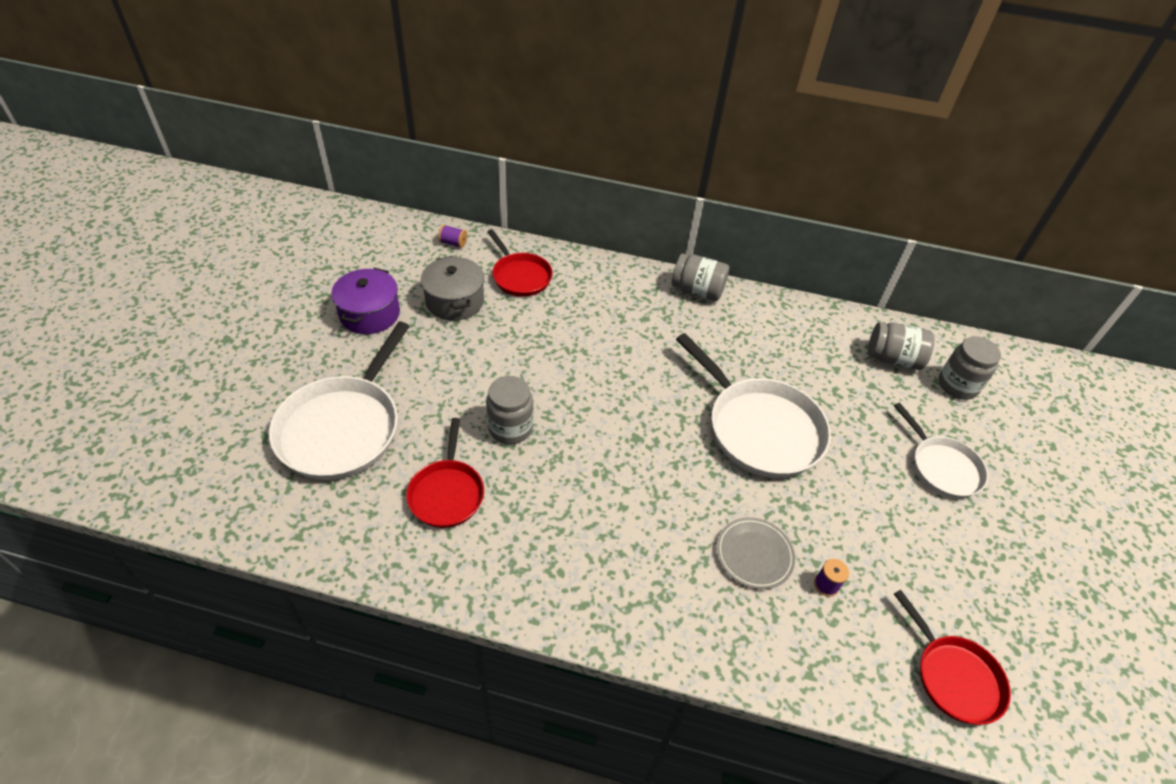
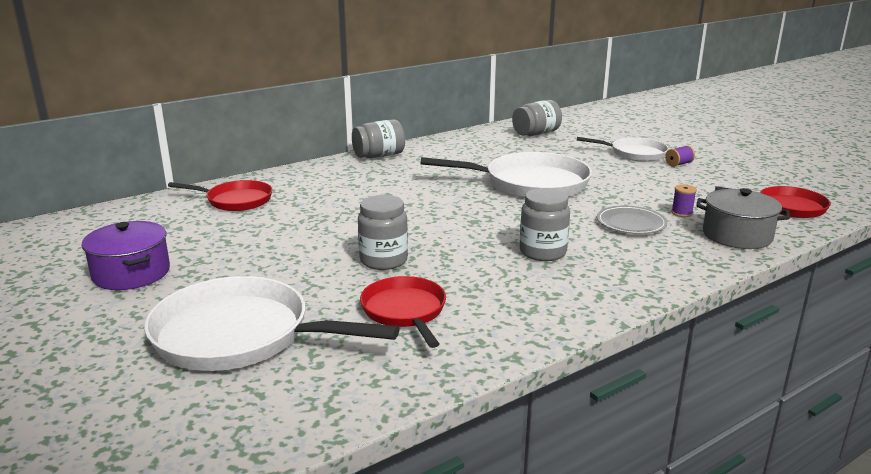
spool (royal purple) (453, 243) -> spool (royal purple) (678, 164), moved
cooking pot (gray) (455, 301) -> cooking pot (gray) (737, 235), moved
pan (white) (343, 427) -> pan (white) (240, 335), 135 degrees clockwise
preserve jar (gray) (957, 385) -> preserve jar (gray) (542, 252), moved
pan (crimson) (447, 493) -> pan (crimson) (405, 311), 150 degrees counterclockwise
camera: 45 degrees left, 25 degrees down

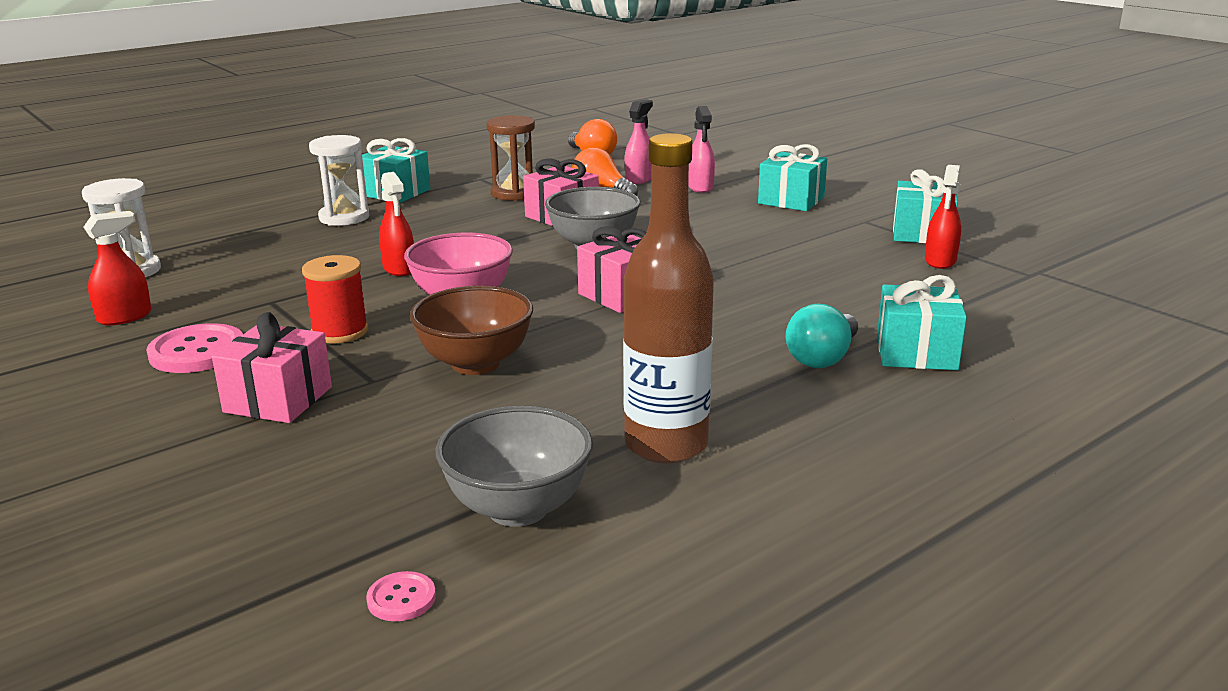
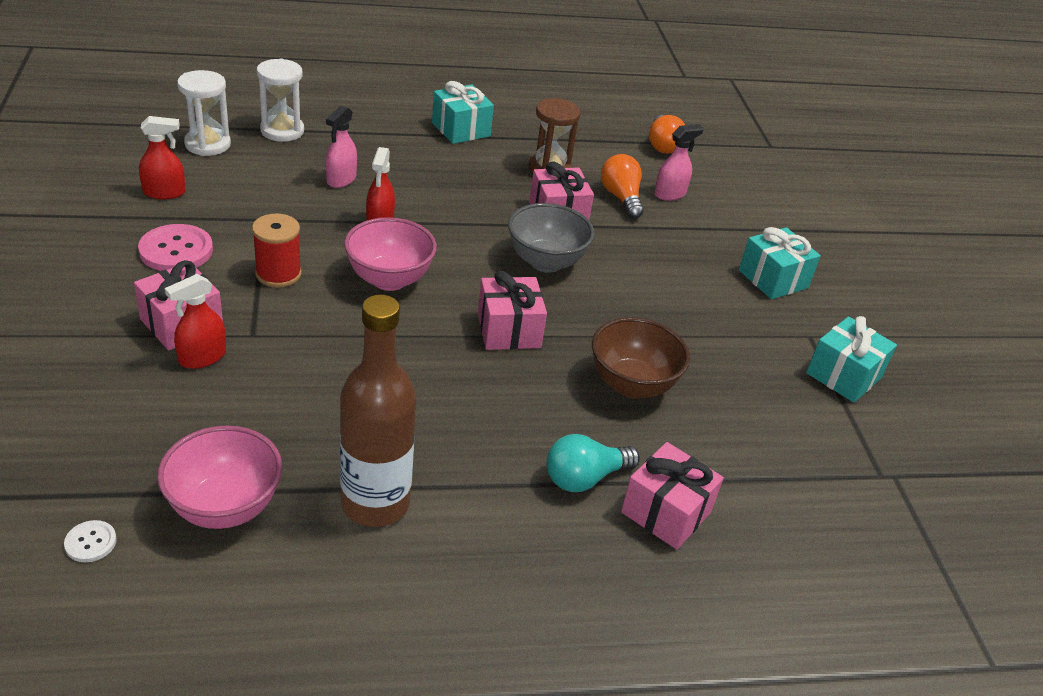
spray bottle (rosy) (700, 187) -> spray bottle (rosy) (341, 179), moved
sand timer (white) (344, 217) -> sand timer (white) (282, 131), moved
spray bottle (crimson) (940, 261) -> spray bottle (crimson) (202, 357), moved
wrapped gift (teal) (916, 352) -> wrapped gift (rosy) (666, 512)
bowl (dark brown) (475, 364) -> bowl (dark brown) (632, 385), moved
bowl (gray) (518, 508) -> bowl (rosy) (225, 507)
shirt button (rosy) (401, 598) -> shirt button (white) (90, 542)
camera: 25 degrees right, 15 degrees up

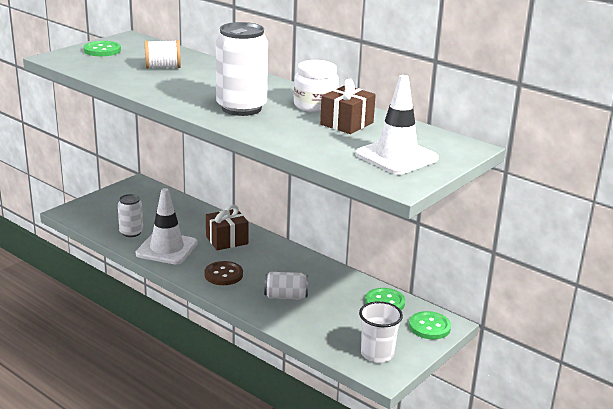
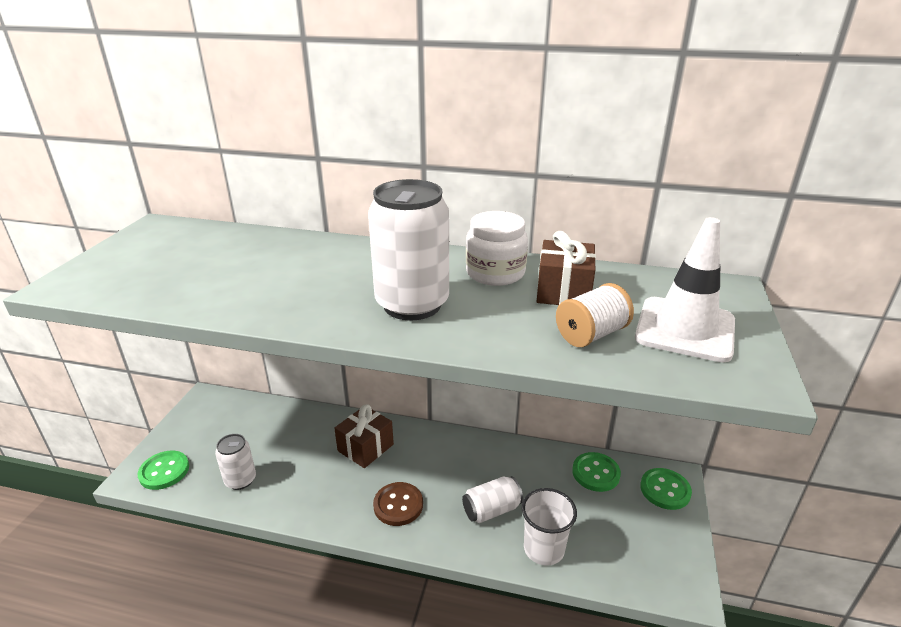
spool (white) (163, 67) -> spool (white) (591, 334), moved
shirt button (leaf-green) (102, 50) -> shirt button (leaf-green) (164, 471), moved
safety cone (white) (167, 248) -> none
tumbler (white) (377, 354) -> tumbler (white) (544, 549), moved
camera: 25 degrees left, 5 degrees up

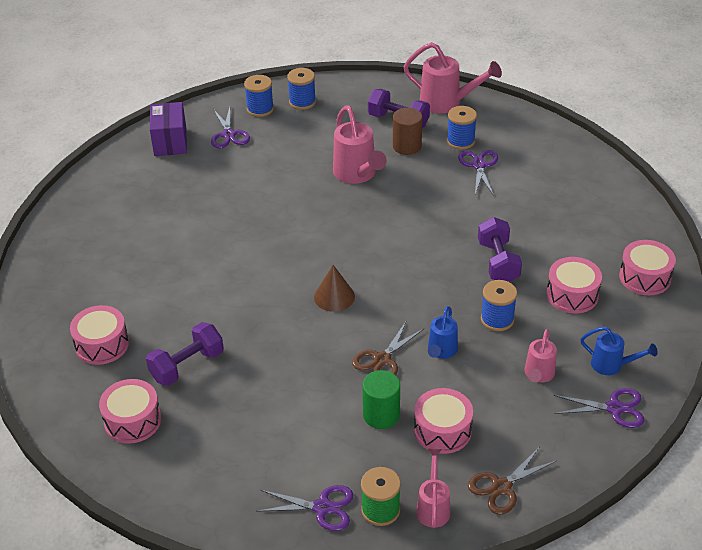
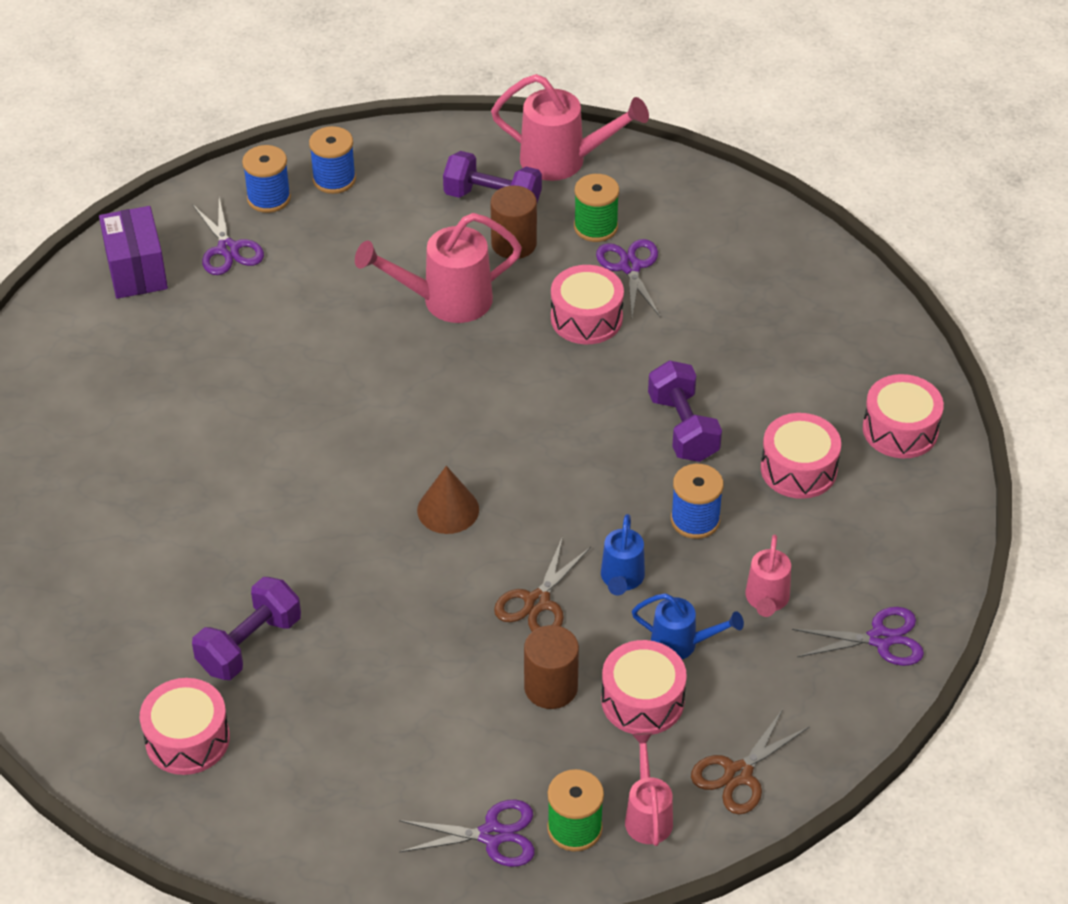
watering can (rosy) (357, 175) -> watering can (rosy) (445, 301), 105 degrees clockwise
spool (royal blue) (460, 141) -> spool (leaf-green) (595, 227)
drum (rosy) (102, 344) -> drum (rosy) (586, 318), moved
watering can (royal blue) (612, 365) -> watering can (royal blue) (682, 644), moved
solid cylinder (leaf-green) (381, 415) -> solid cylinder (dark brown) (551, 687)
camera: 10 degrees left, 5 degrees up

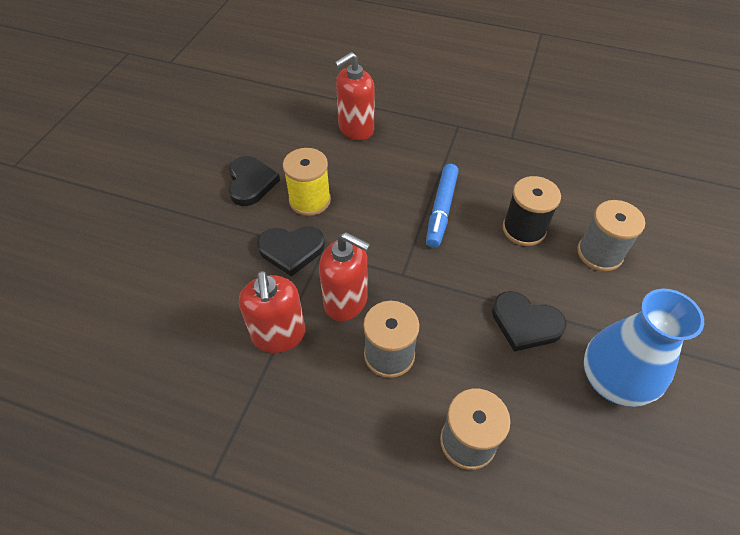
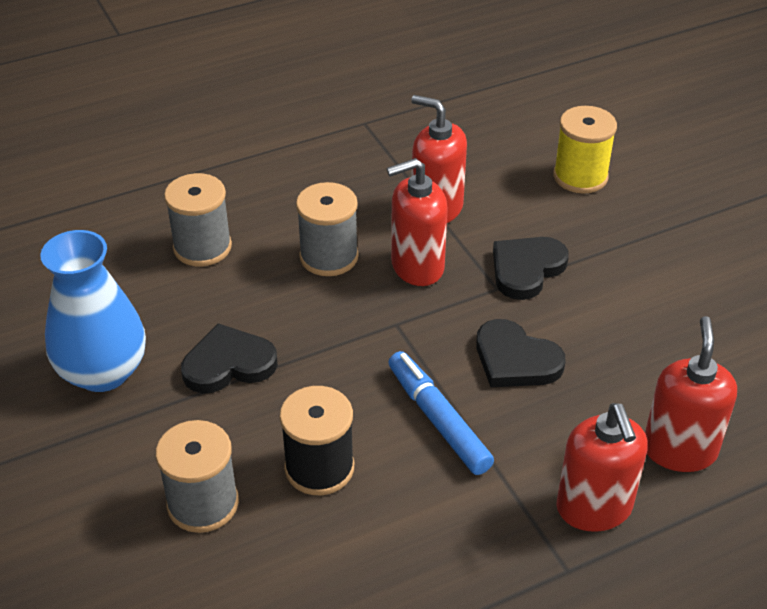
spool (yellow) (310, 200) -> spool (yellow) (580, 176), moved
heart shape (ebony) (251, 183) -> heart shape (ebony) (515, 360), moved
none -> soap pump (crimson) (594, 508)
camera: 135 degrees right, 10 degrees down

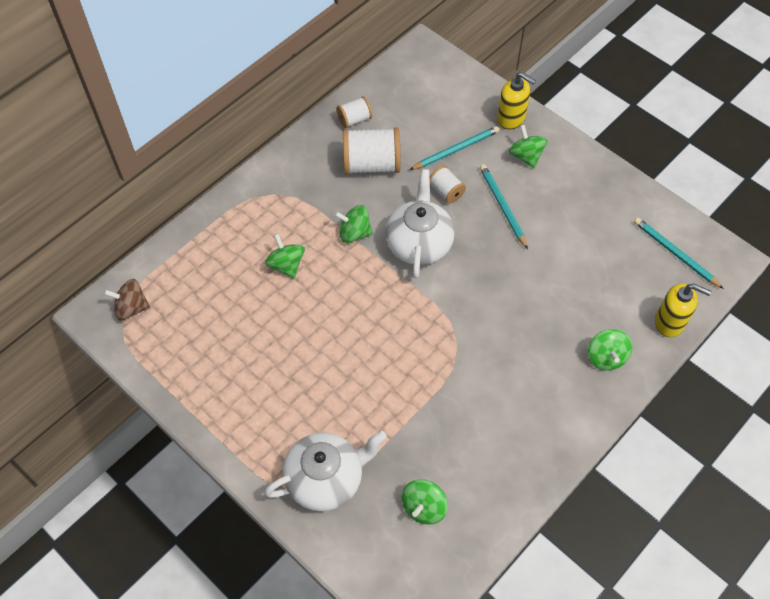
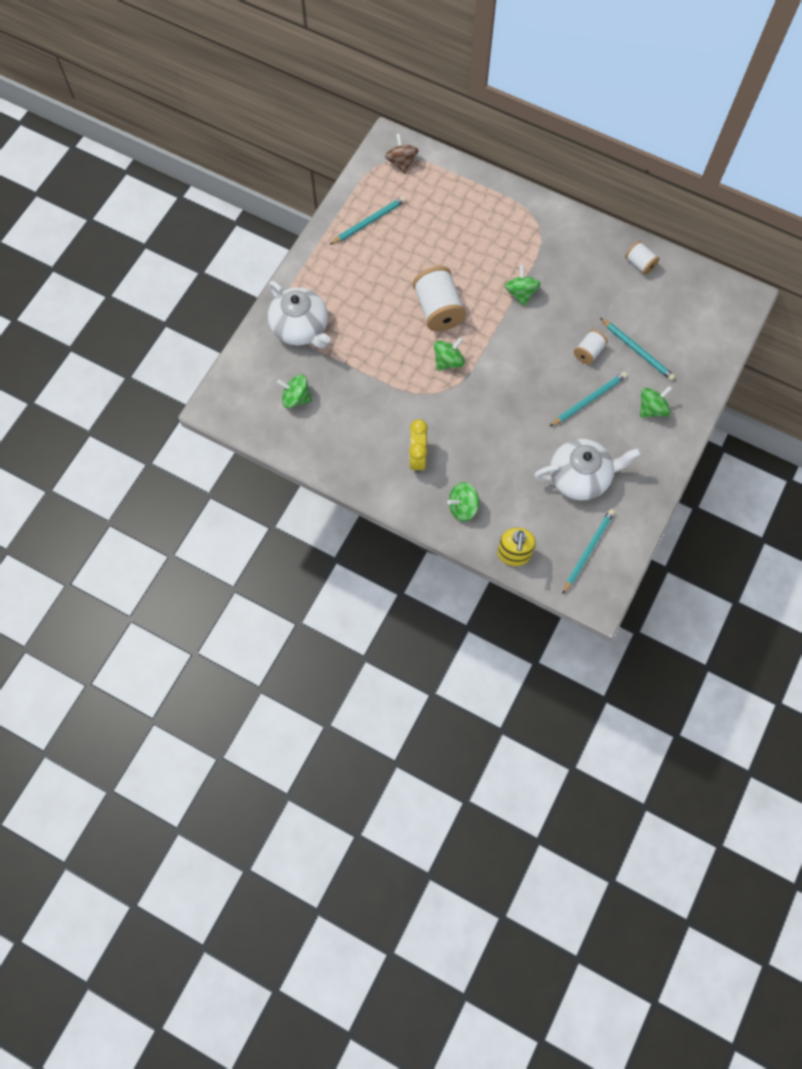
soap pump (yellow) (511, 118) -> none
spool (white) (371, 164) -> spool (white) (438, 310), moved
teapot (white) (419, 243) -> teapot (white) (580, 477), moved
whirligig (leaf-green) (286, 265) -> whirligig (leaf-green) (448, 361), moved
none -> pencil (teal) (369, 222)
none -> alarm clock (yellow) (417, 458)
camera: 75 degrees right, 10 degrees up

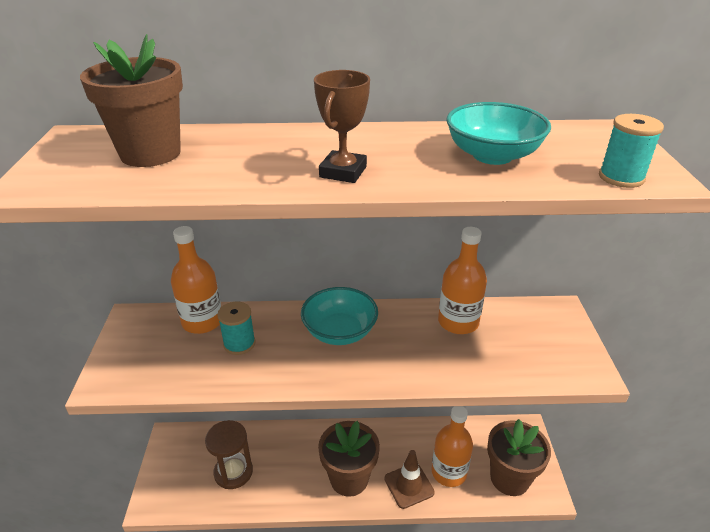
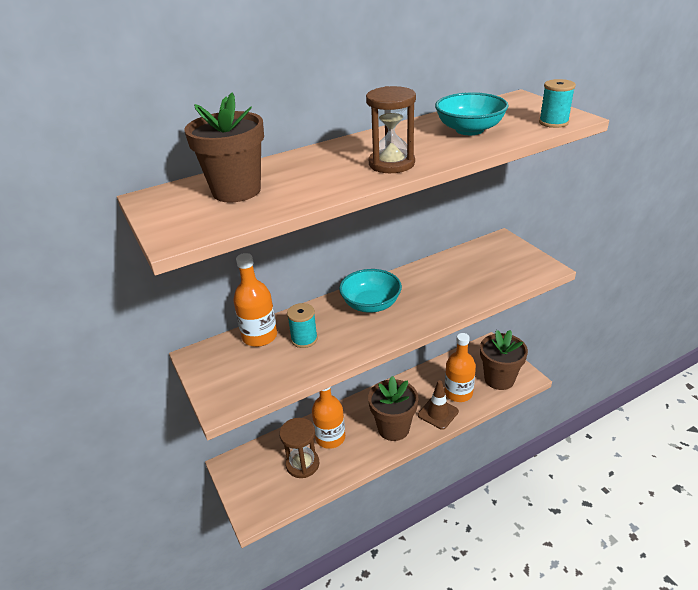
award cup (dark brown) (343, 172) -> sand timer (dark brown) (391, 164)
drink bottle (orange) (458, 322) -> drink bottle (orange) (330, 437), moved
camera: 25 degrees left, 0 degrees up

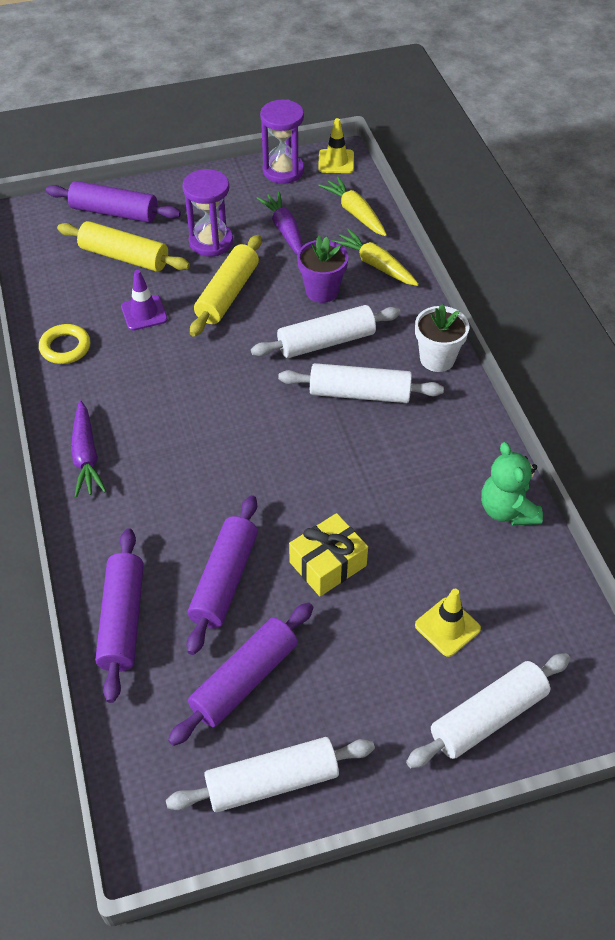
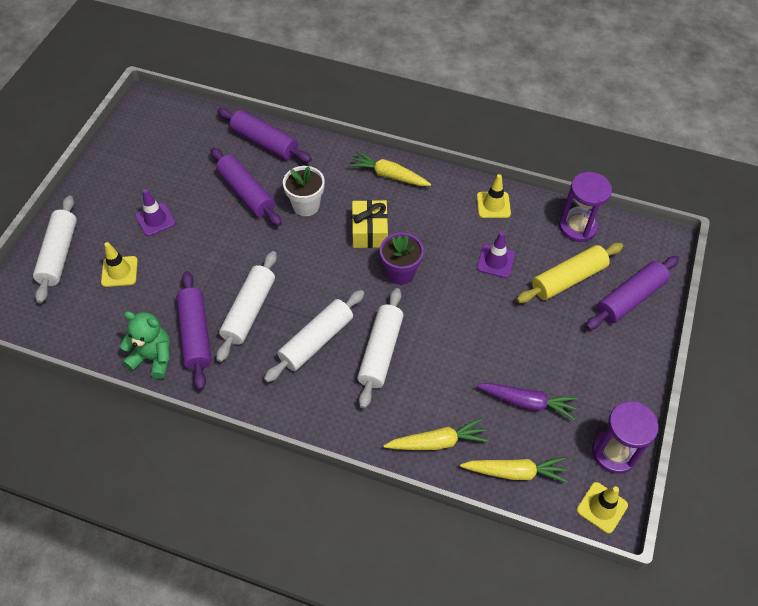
sand timer (royal purple) (211, 242) -> sand timer (royal purple) (577, 227), moved
pastry roller (yellow) (227, 294) -> none
flower pot (royal purple) (322, 291) -> flower pot (royal purple) (400, 273), moved
flower pot (white) (437, 359) -> flower pot (white) (306, 205), moved
ring (yellow) (65, 347) -> safety cone (yellow) (493, 205)
root vegetable (royal purple) (86, 456) -> root vegetable (yellow) (389, 175)
wrapped gift (yellow) (328, 564) -> wrapped gift (yellow) (369, 231), moved
pastry roller (royal purple) (244, 679) -> pastry roller (royal purple) (196, 334), moved
pastry roller (white) (272, 781) -> pastry roller (white) (249, 311), moved
none -> safety cone (royal purple) (155, 219)
camera: 125 degrees right, 5 degrees up

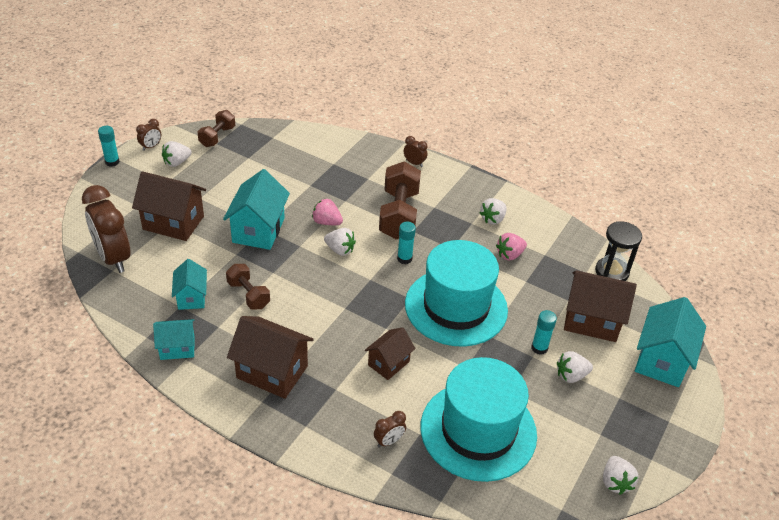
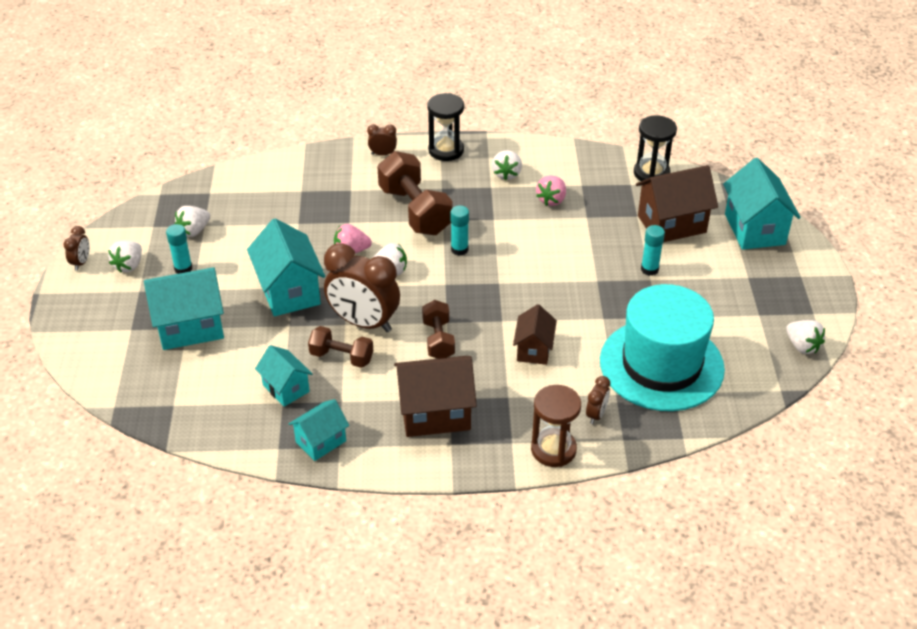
free weight (dark brown) (217, 137) -> free weight (dark brown) (438, 340), moved
glue (teal) (112, 162) -> glue (teal) (183, 268), moved
house (dark brown) (173, 223) -> house (teal) (190, 327)
alarm clock (dark brown) (113, 258) -> alarm clock (dark brown) (364, 323), moved
tall hat (teal) (456, 307) -> none
berry (white) (571, 375) -> berry (white) (194, 231), moved
none -> sand timer (ebony) (446, 150)
none -> sand timer (dark brown) (553, 449)
camera: 30 degrees left, 0 degrees up

